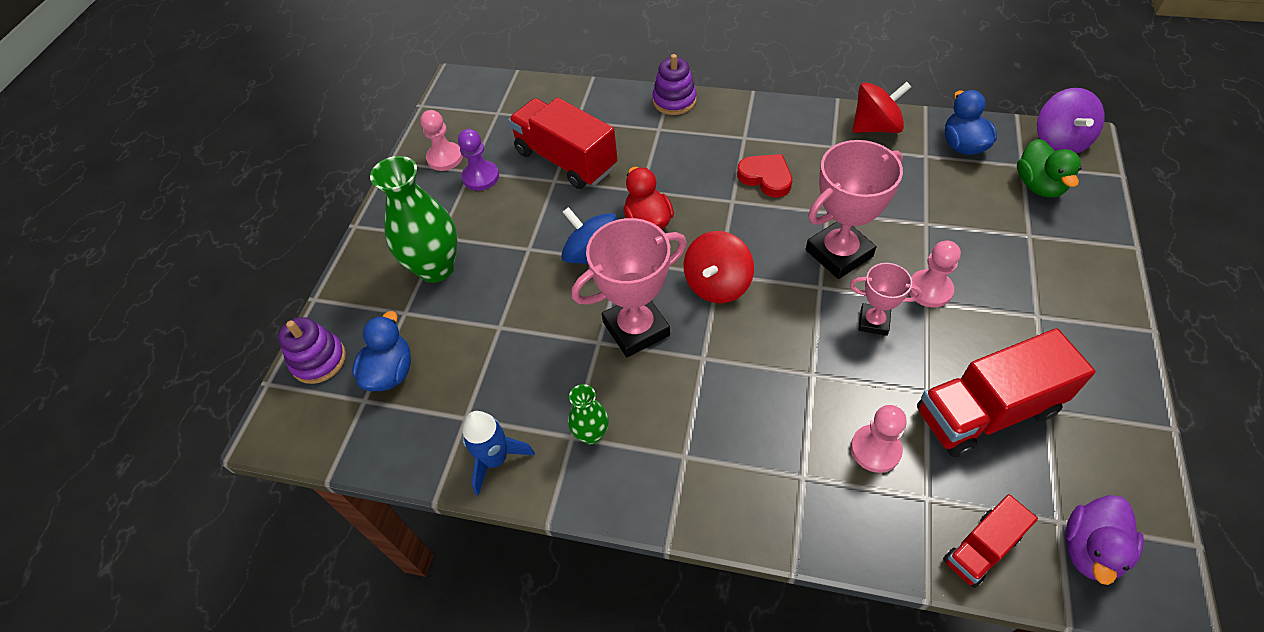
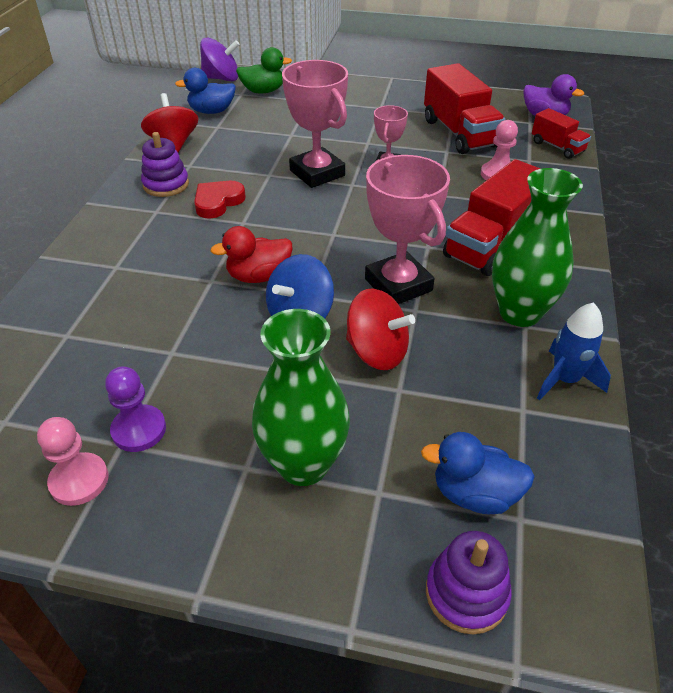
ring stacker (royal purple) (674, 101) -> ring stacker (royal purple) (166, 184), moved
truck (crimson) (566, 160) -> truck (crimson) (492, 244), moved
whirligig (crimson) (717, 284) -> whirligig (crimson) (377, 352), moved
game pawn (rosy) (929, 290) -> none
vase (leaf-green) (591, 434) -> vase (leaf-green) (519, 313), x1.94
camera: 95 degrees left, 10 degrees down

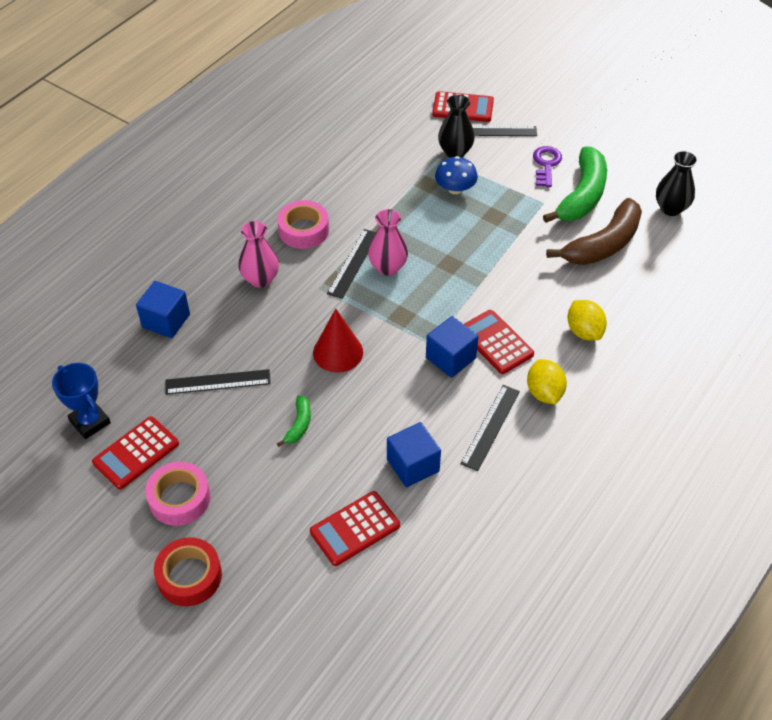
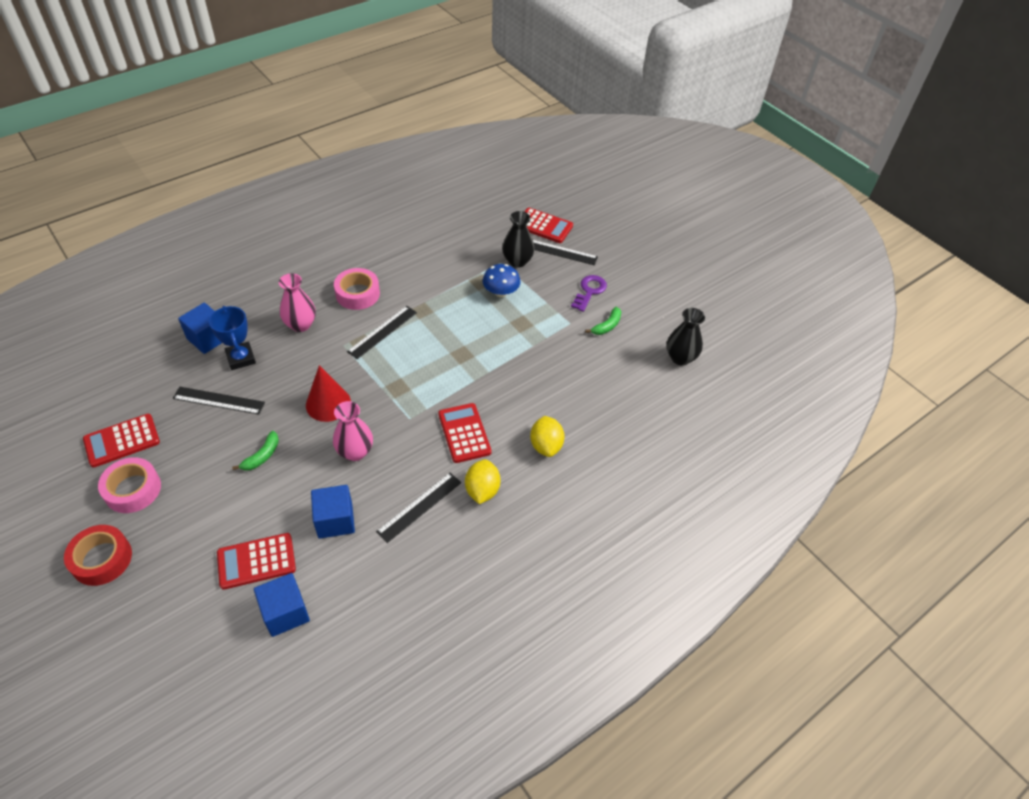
banana fruit (leaf-green) (582, 195) -> banana fruit (leaf-green) (607, 326), x0.46
banana fruit (dark brown) (603, 244) -> none
vase (rosy) (388, 267) -> vase (rosy) (355, 452), moved
solid cube (royal blue) (450, 358) -> solid cube (royal blue) (285, 612), moved
award cup (royal blue) (90, 422) -> award cup (royal blue) (241, 358), moved
camera: 15 degrees right, 0 degrees up

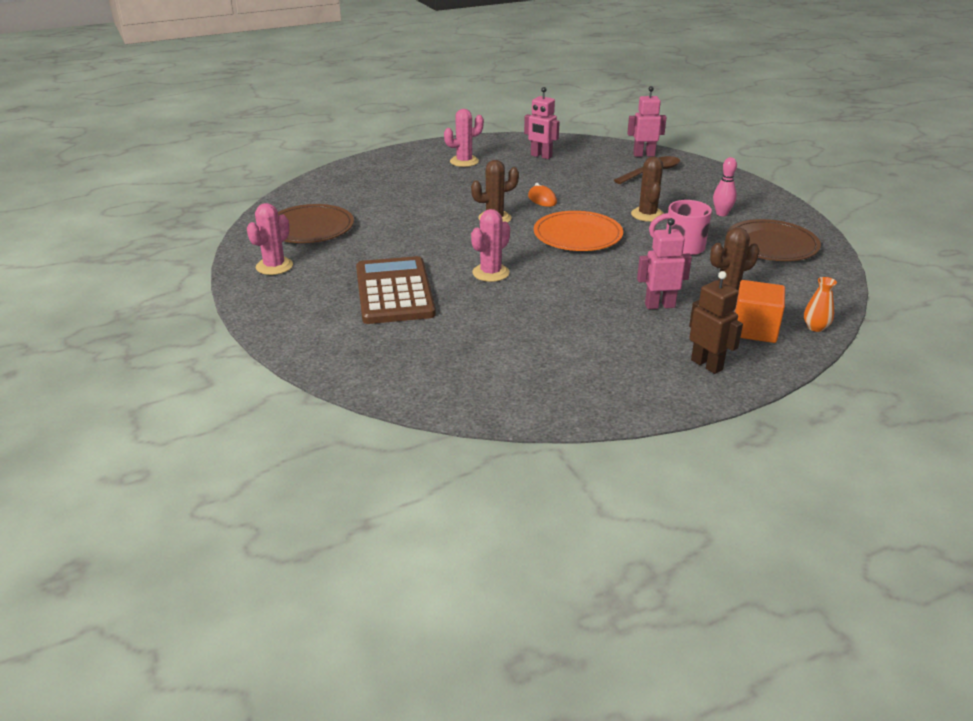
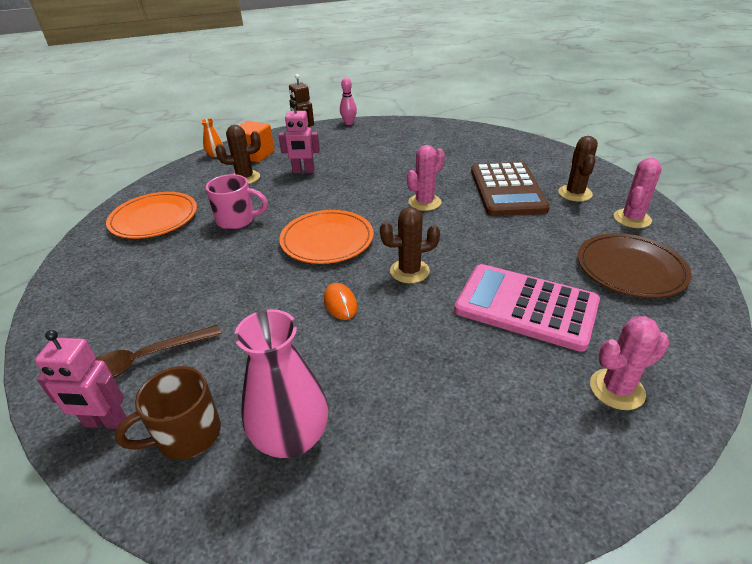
robot figure (rosy) (541, 156) -> vase (rosy) (291, 437)
saguaro cactus (rosy) (464, 161) -> saguaro cactus (rosy) (617, 389), moved
saguaro cactus (dark brown) (647, 215) -> saguaro cactus (dark brown) (575, 193), moved
tenpin (rosy) (721, 214) -> tenpin (rosy) (349, 123), moved
flat dish (dark brown) (771, 245) -> flat dish (orange) (154, 218)
none -> pocket calculator (rosy) (526, 307)
none -> tea mug (dark brown) (186, 435)
camera: 170 degrees left, 5 degrees up

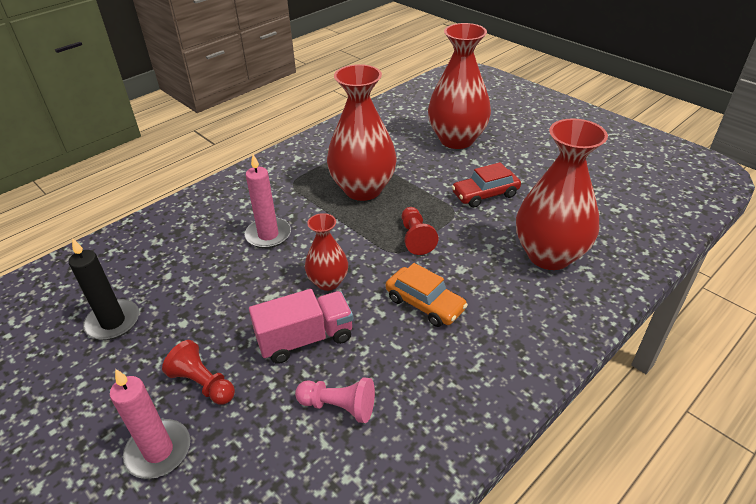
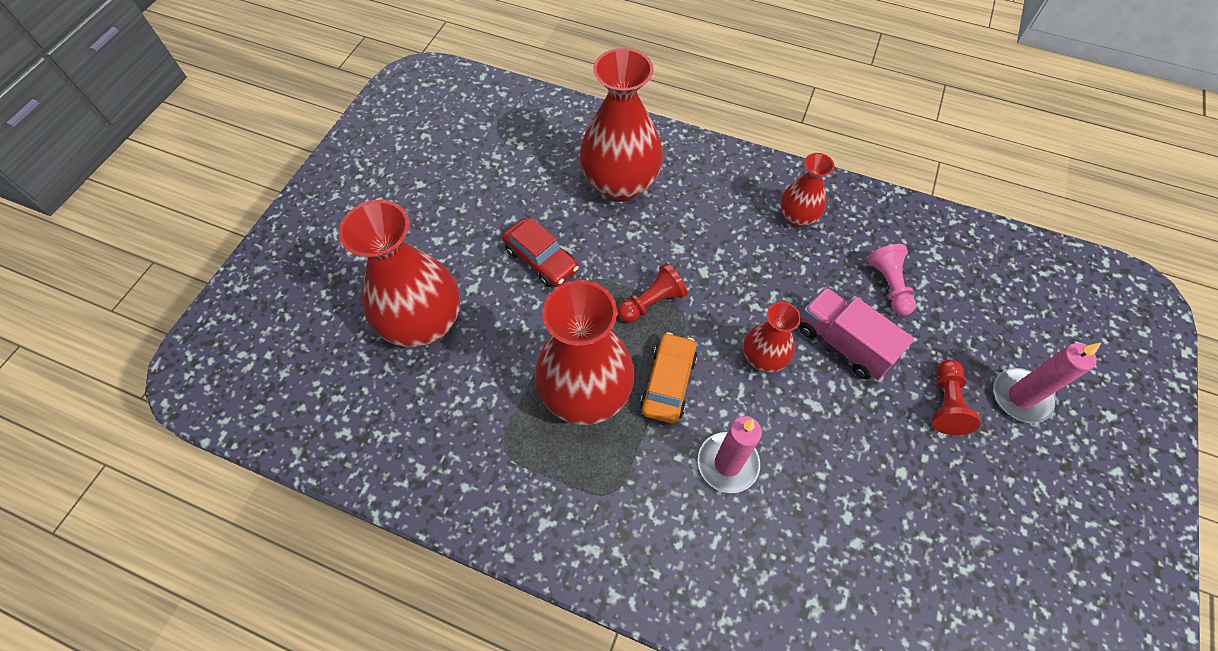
pillar candle (ebony) (113, 322) -> none
car (orange) (425, 304) -> car (orange) (668, 383), moved
none -> vase (crimson) (797, 217)
camera: 115 degrees left, 20 degrees up

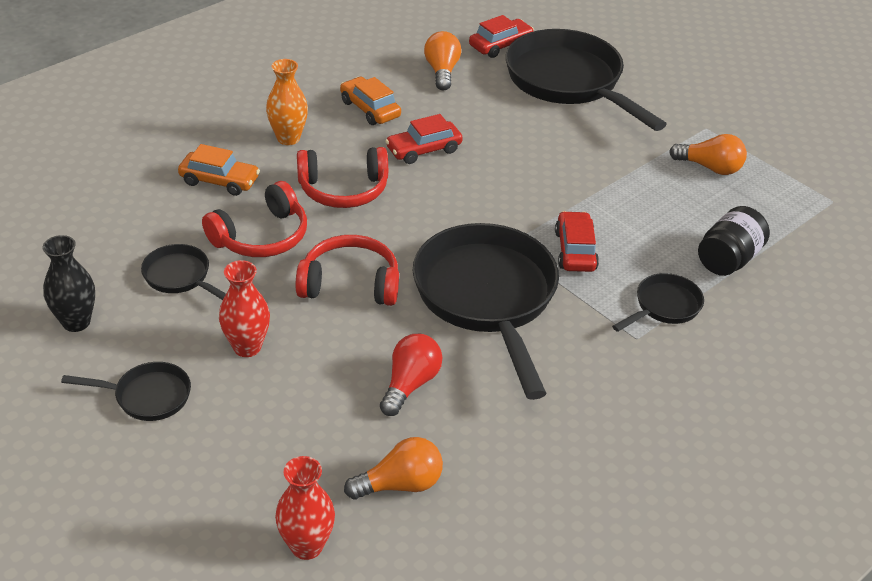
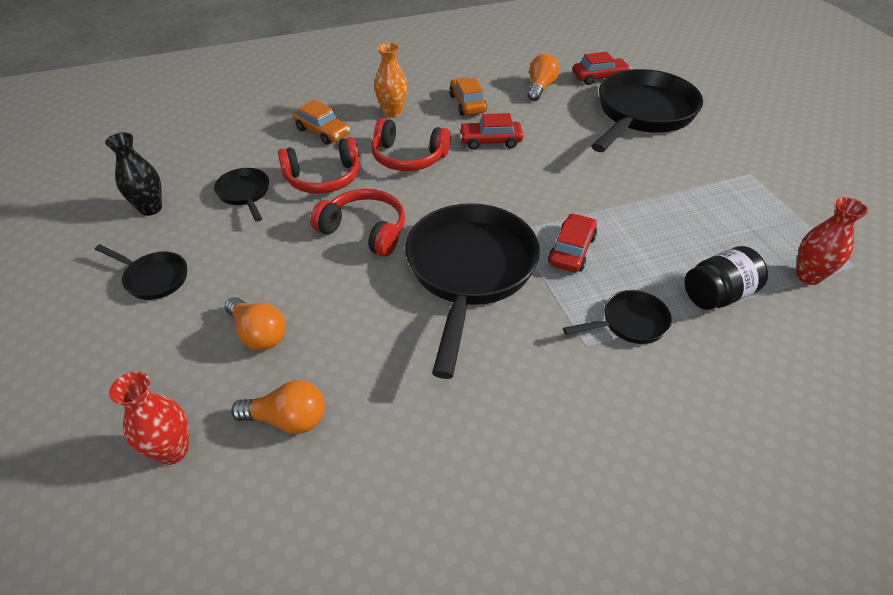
pan (ebony) (569, 82) -> pan (ebony) (642, 114), 45 degrees clockwise
lightbulb (orange) (710, 168) -> lightbulb (orange) (259, 334), moved
vase (crimson) (247, 347) -> vase (crimson) (808, 276), moved
lightbulb (crimson) (410, 384) -> none
camera: 25 degrees right, 5 degrees up

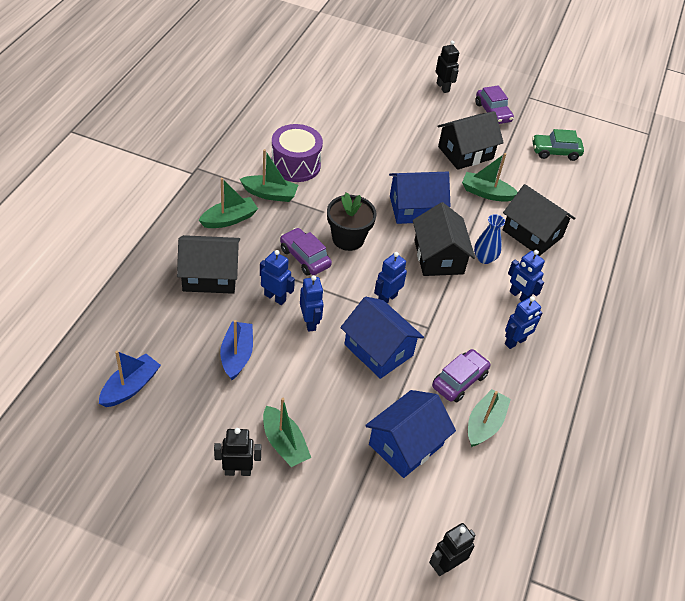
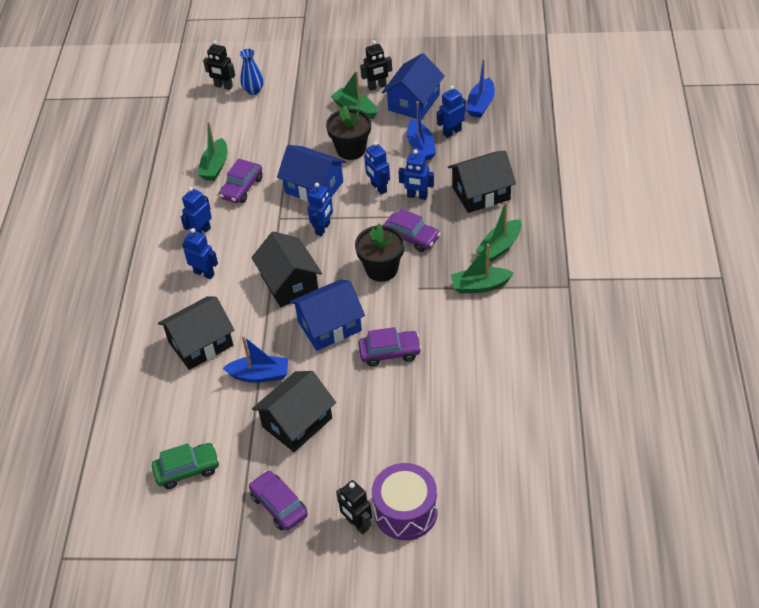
drum (royal purple) (295, 165) -> drum (royal purple) (405, 511), moved
sailboat (leaf-green) (486, 193) -> sailboat (royal blue) (259, 375)
house (ebony) (532, 233) -> house (ebony) (201, 344), 60 degrees counterclockwise
vase (royal blue) (484, 258) -> vase (royal blue) (253, 90), moved
house (royal blue) (406, 444) -> house (royal blue) (414, 102), moved
robot figure (ebony) (446, 565) -> robot figure (ebony) (223, 86), 75 degrees clockwise
none -> robot figure (royal blue) (452, 132)
none -> flower pot (ebony) (351, 149)
none -> car (royal purple) (390, 353)
camera: 170 degrees right, 0 degrees up

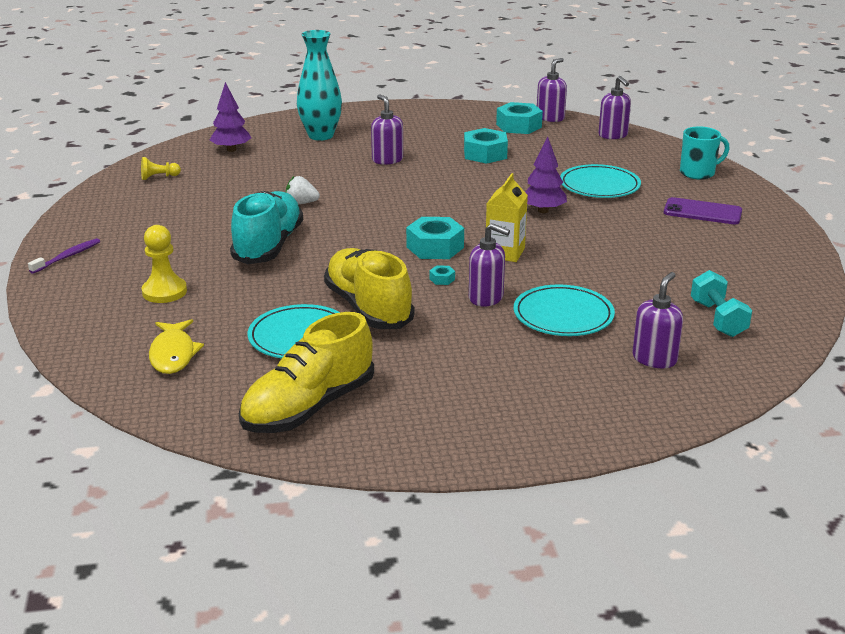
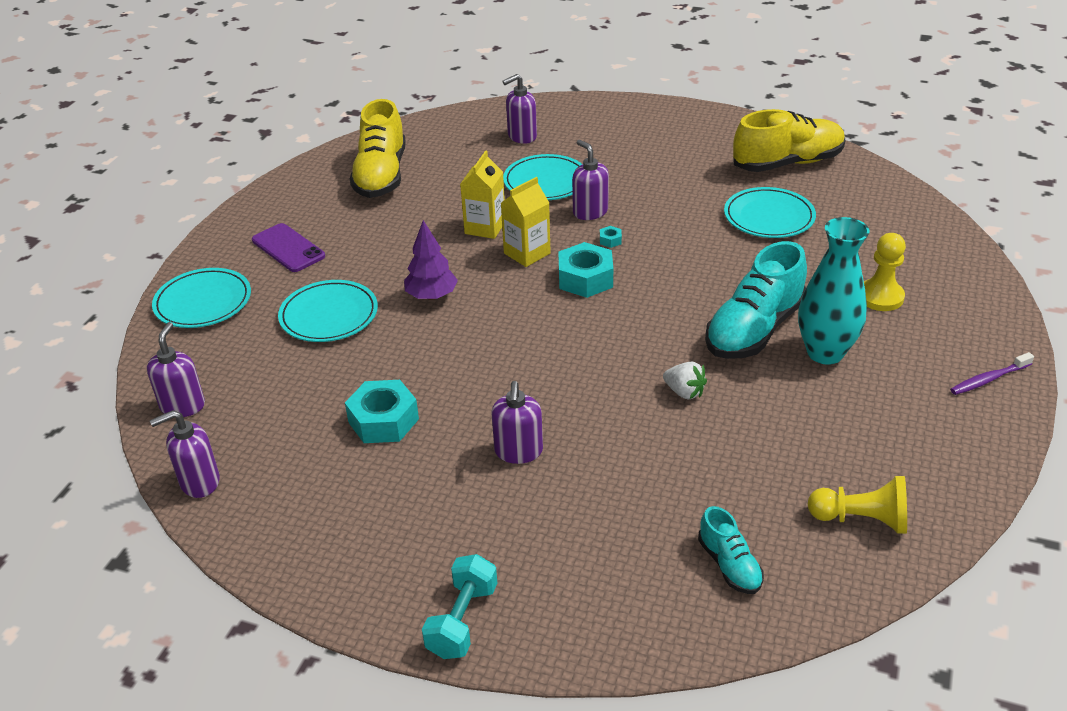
vase (teal) (320, 135) -> vase (teal) (825, 352), moved
toy tree (royal purple) (231, 149) -> sneaker (teal) (729, 565)
nut (teal) (518, 126) -> none
tea mug (teal) (698, 173) -> flat dish (teal) (203, 302)
game pawn (yellow) (159, 177) -> game pawn (yellow) (861, 519), x1.59
sneaker (yellow) (368, 308) -> sneaker (yellow) (381, 176), moved
free weight (teal) (718, 319) -> free weight (teal) (462, 620), moved
fish (yellow) (173, 354) -> none
none -> carton (yellow) (485, 227)
camera: 150 degrees left, 10 degrees up

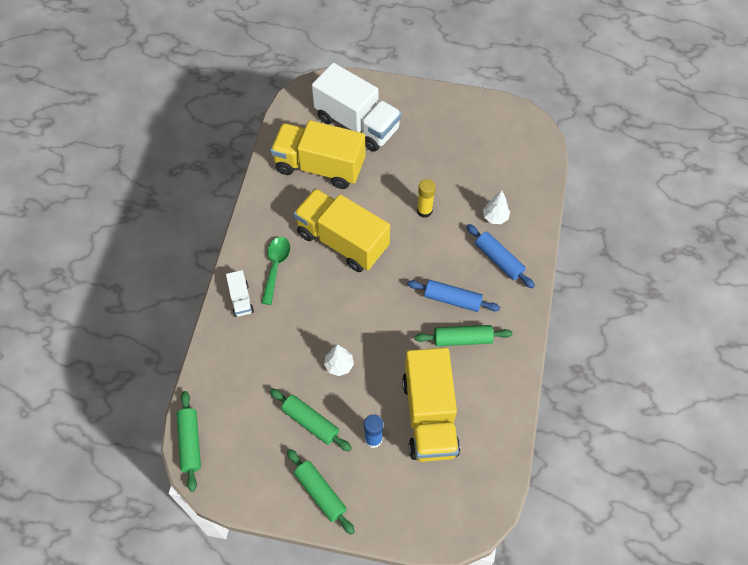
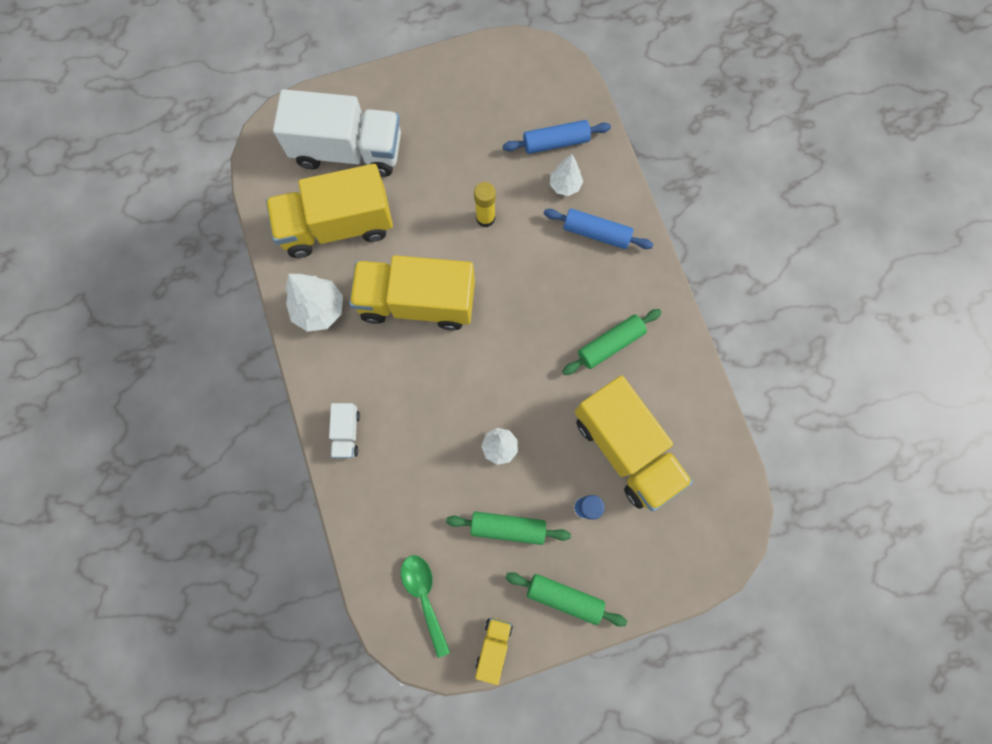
teaspoon (leaf-green) (276, 266) -> teaspoon (leaf-green) (424, 596), moved
truck (white) (241, 299) -> truck (white) (347, 433), 45 degrees clockwise
pastry roller (royal blue) (452, 299) -> pastry roller (royal blue) (555, 142), moved
pastry roller (leaf-green) (190, 443) -> none
none -> toy tree (white) (319, 310)
none -> truck (yellow) (493, 646)
camera: 30 degrees left, 15 degrees up

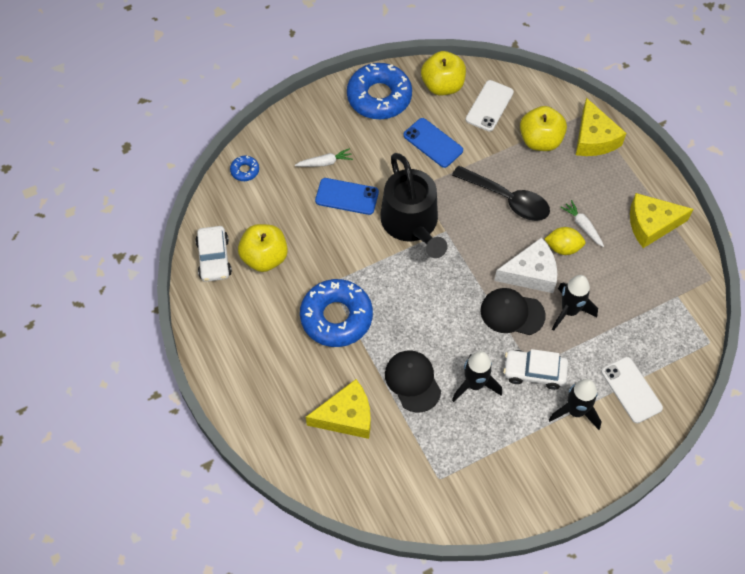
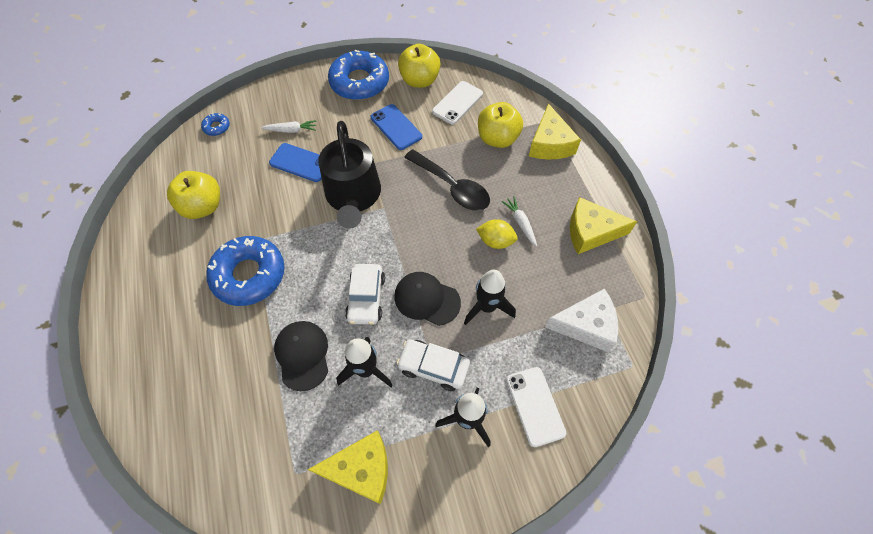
car (white) (214, 258) -> car (white) (366, 298), moved
cheese wedge (white) (531, 273) -> cheese wedge (white) (586, 325), moved
cheese wedge (yellow) (346, 416) -> cheese wedge (yellow) (361, 469), moved
camera: 10 degrees right, 0 degrees up

